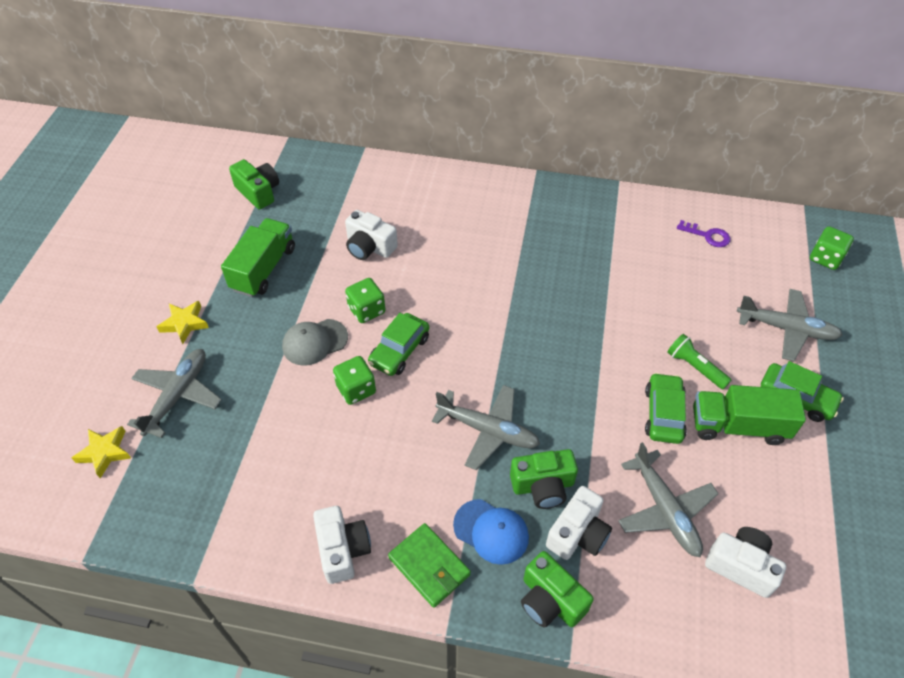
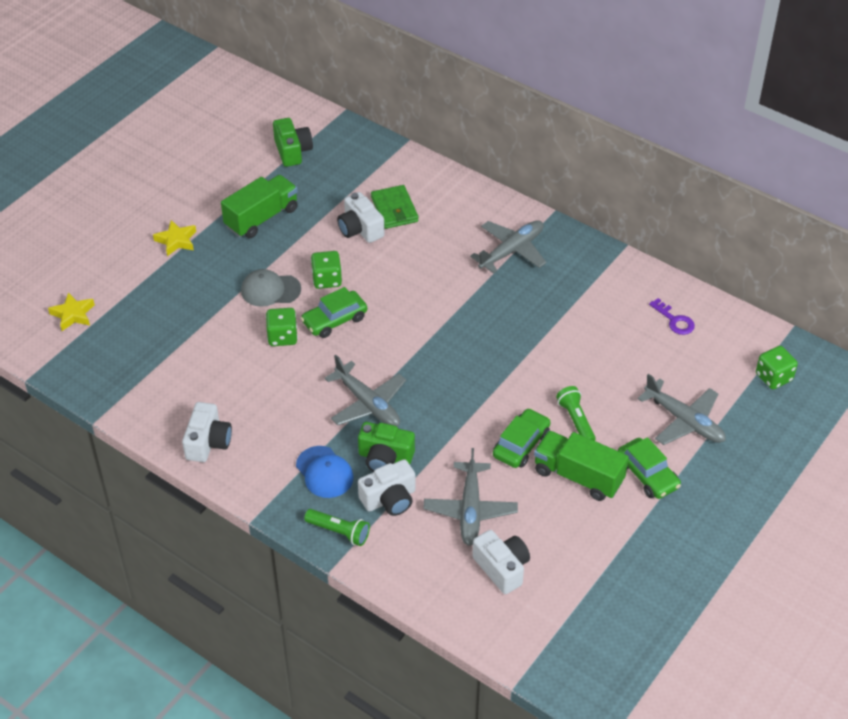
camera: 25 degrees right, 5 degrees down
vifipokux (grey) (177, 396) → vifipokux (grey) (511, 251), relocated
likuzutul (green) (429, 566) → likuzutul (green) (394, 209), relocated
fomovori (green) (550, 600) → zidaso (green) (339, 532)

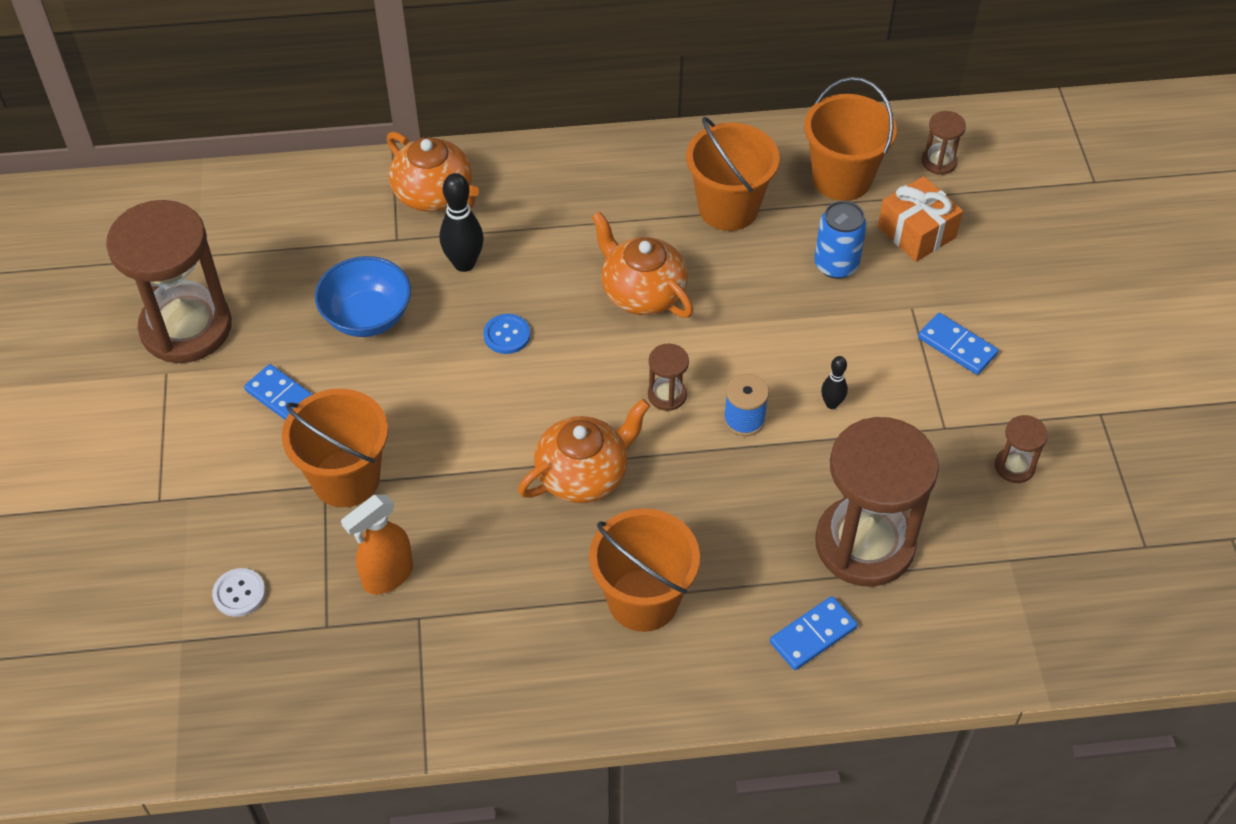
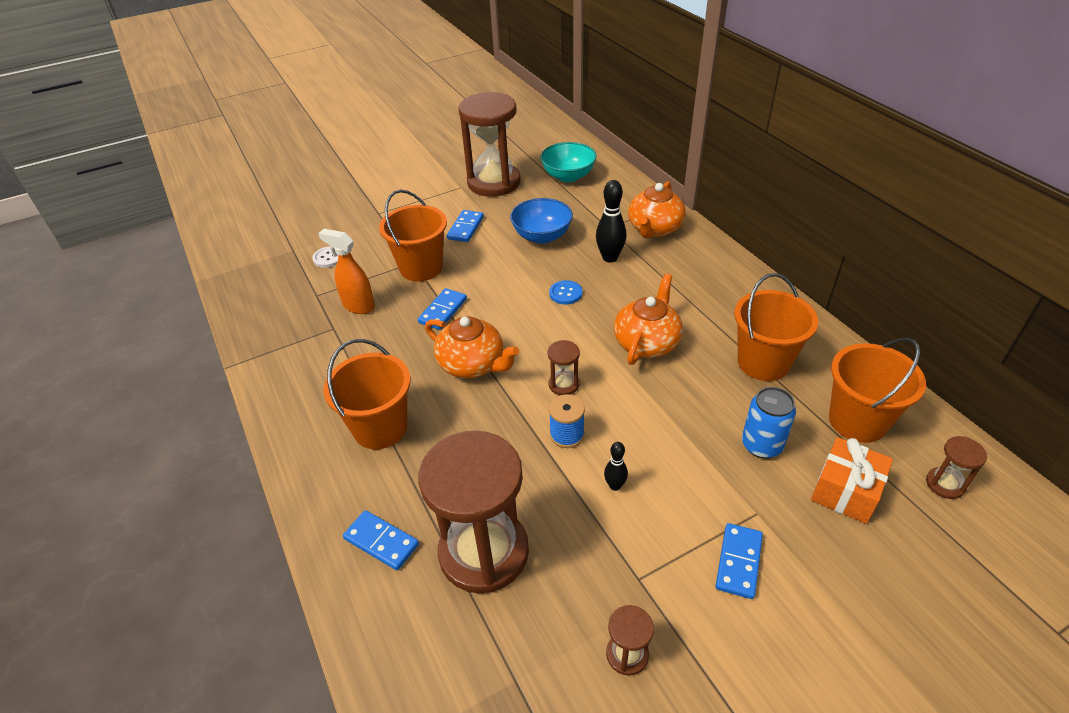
camera: 70 degrees right, 10 degrees down
- → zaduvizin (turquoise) (568, 176)
- → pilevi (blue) (443, 311)

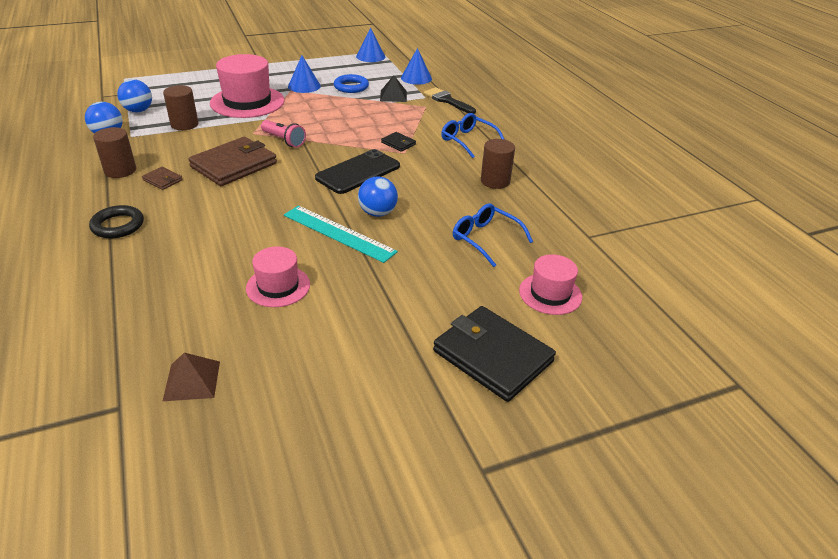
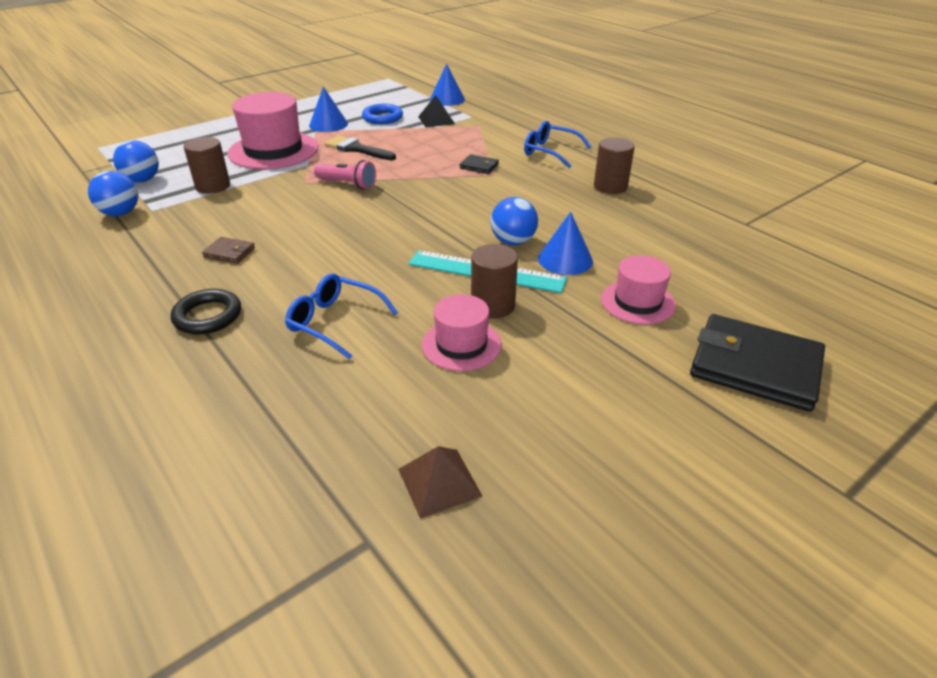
camera: 15 degrees left, 0 degrees up
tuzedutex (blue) (370, 56) → tuzedutex (blue) (565, 259), relocated
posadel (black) (447, 100) → posadel (black) (357, 149), relocated
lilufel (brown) (120, 170) → lilufel (brown) (493, 305), relocated
likuzutul (brown) (234, 165) → -
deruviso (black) (358, 172) → -
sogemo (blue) (485, 239) → sogemo (blue) (334, 322), relocated
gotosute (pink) (550, 294) → gotosute (pink) (638, 302), relocated

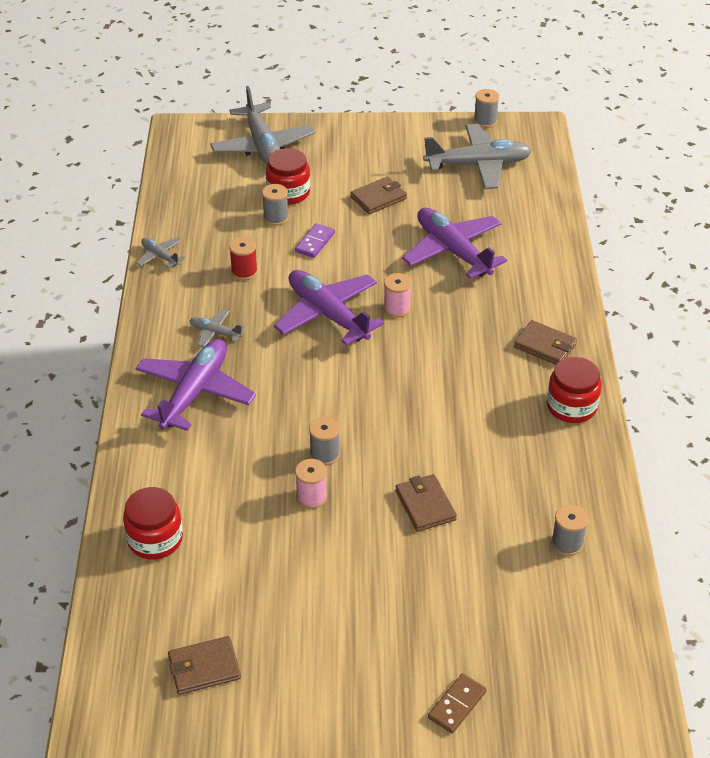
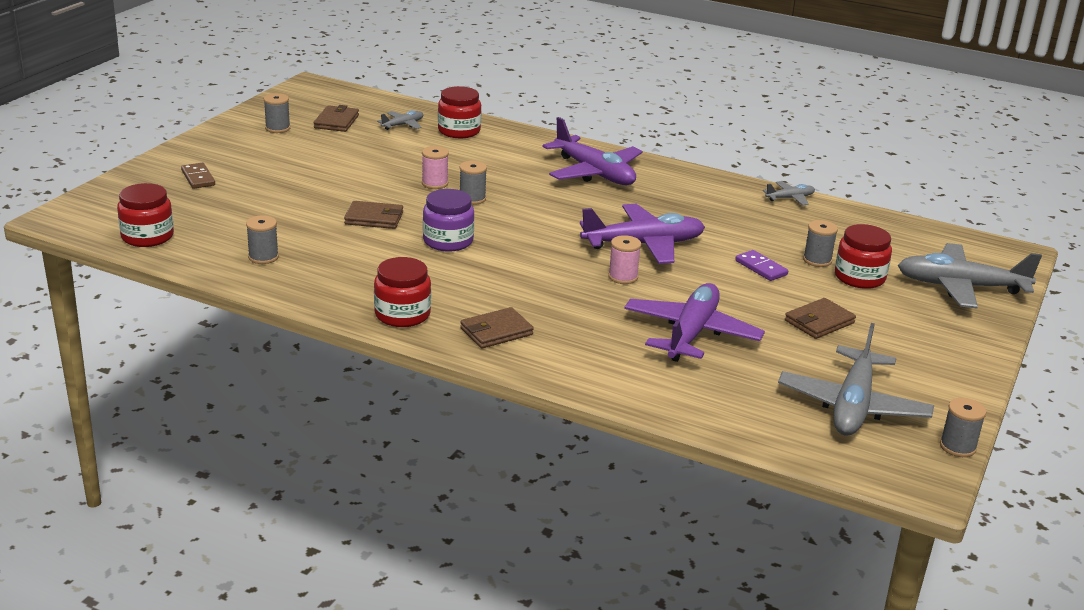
camera: 115 degrees right, 15 degrees down
likuzutul (brown) (378, 198) → likuzutul (brown) (819, 322), 60 degrees clockwise
vifipokux (purple) (453, 251) → vifipokux (purple) (691, 334), 60 degrees counterclockwise
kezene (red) (244, 272) → -
vifipokux (grey) (215, 332) → vifipokux (grey) (403, 125), relocated
- → kezene (grey) (277, 128)
- → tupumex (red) (147, 236)
- → tupumex (purple) (448, 241)

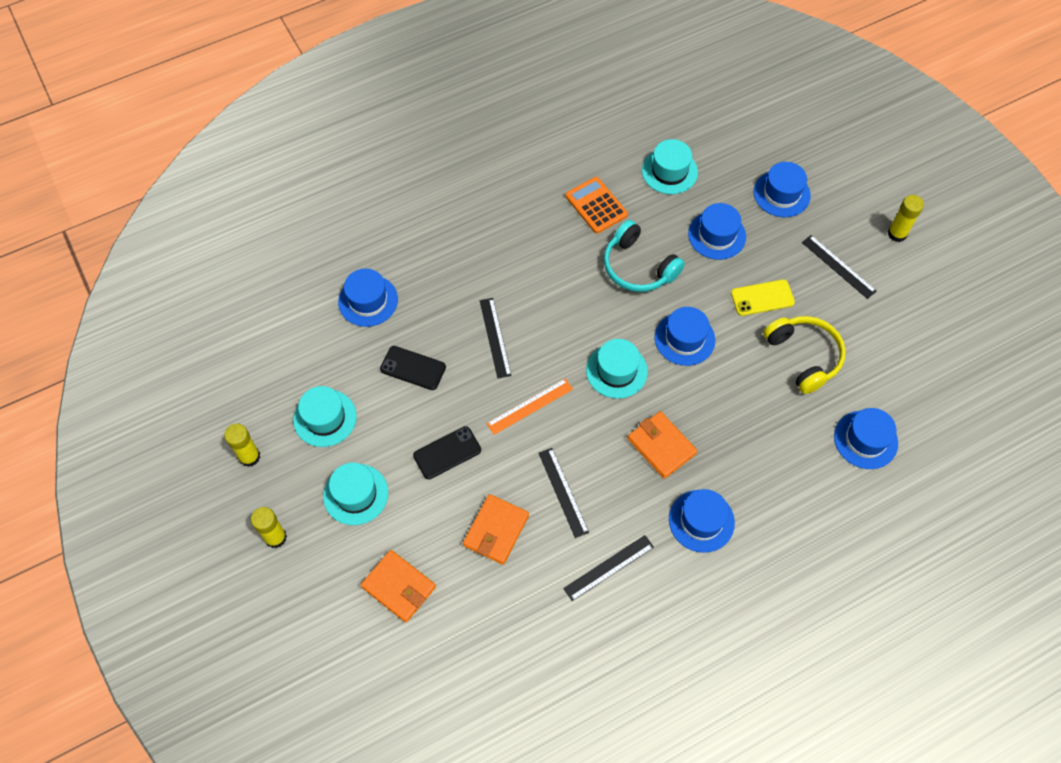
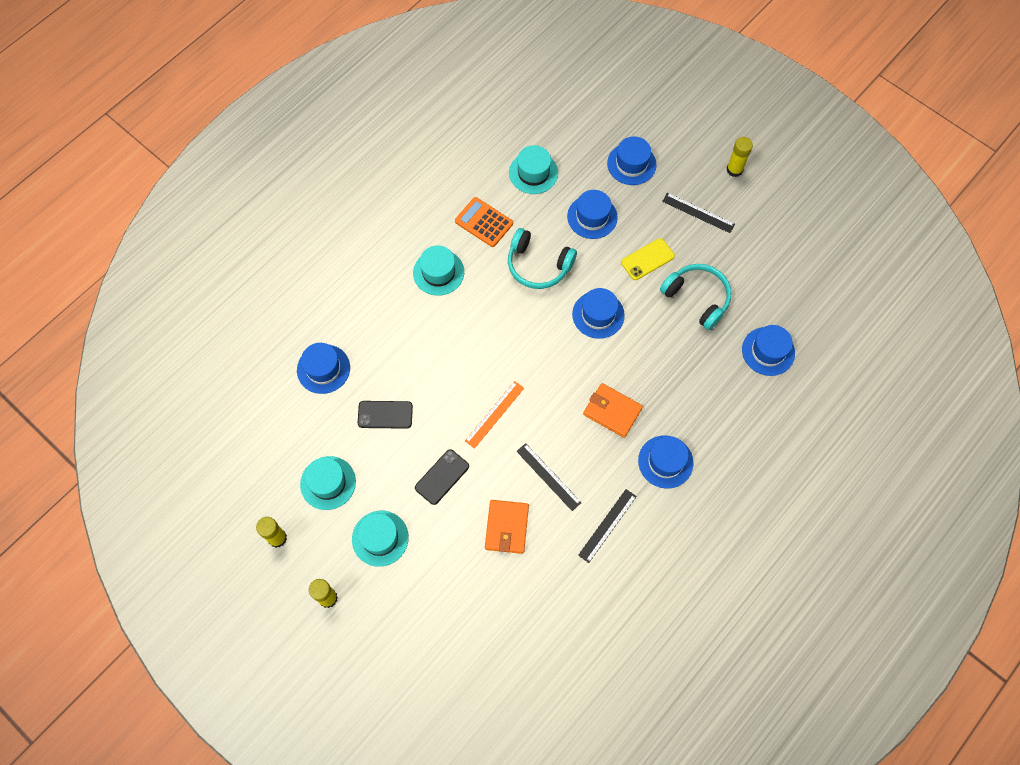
camera: 20 degrees left, 5 degrees up
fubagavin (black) (495, 337) → -
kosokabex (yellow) (803, 356) → kosokabex (turquoise) (697, 298)
gotosute (turquoise) (616, 371) → gotosute (turquoise) (438, 272), relocated
likuzutul (orange) (399, 587) → -

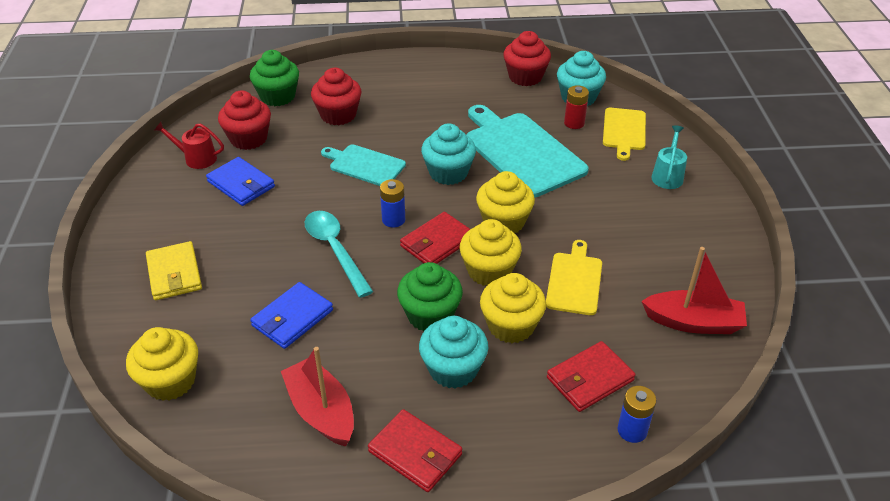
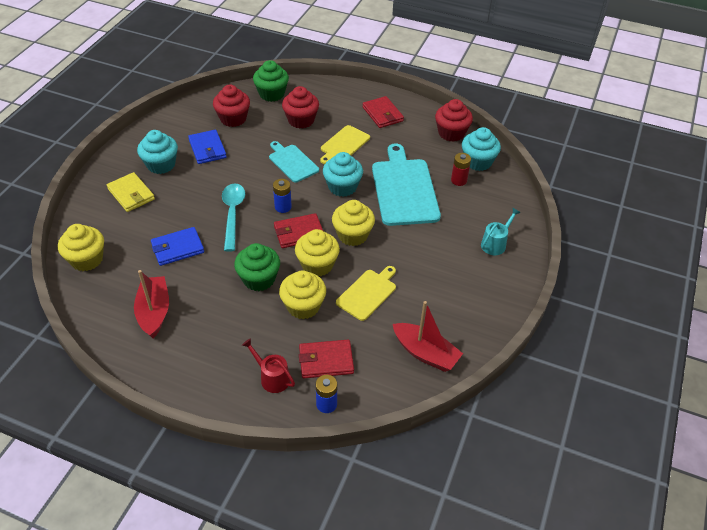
camera: 25 degrees right, 5 degrees up
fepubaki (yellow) (624, 131) → fepubaki (yellow) (344, 144), relocated
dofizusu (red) (197, 158) → dofizusu (red) (272, 378), relocated
likuzutul (yellow) (174, 274) → likuzutul (yellow) (131, 194), 45 degrees counterclockwise
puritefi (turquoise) (453, 369) → puritefi (turquoise) (161, 165), relocated
likuzutul (red) (415, 453) → likuzutul (red) (382, 114), relocated

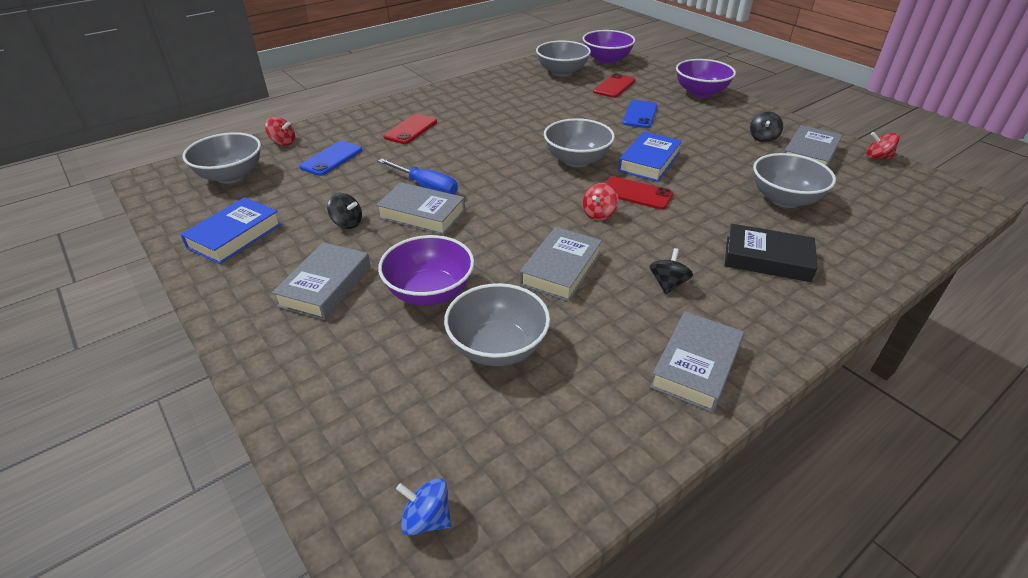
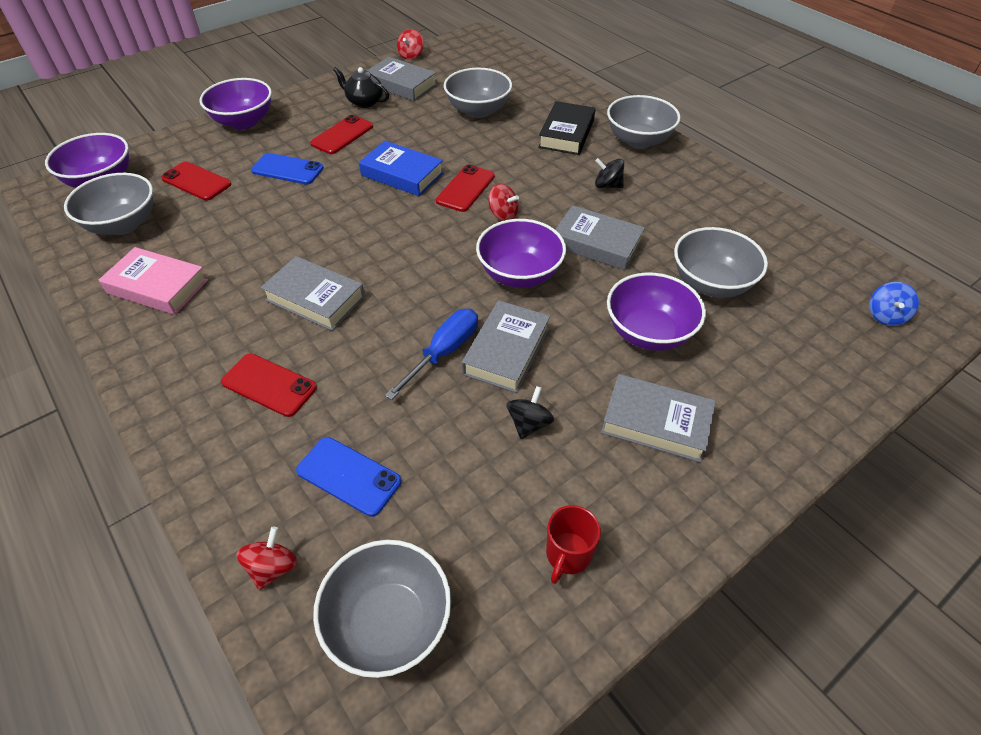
camera: 90 degrees left, 10 degrees up
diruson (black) (763, 138) → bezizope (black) (364, 102)
zaduvizin (grey) (577, 160) → zaduvizin (grey) (638, 140), relocated
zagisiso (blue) (235, 236) → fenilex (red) (567, 555)
zagisiso (grey) (696, 366) → zagisiso (grey) (315, 298), relocated
- → deruviso (red) (342, 135)
- → zaduvizin (purple) (519, 274)
- → zagisiso (pink) (158, 286)

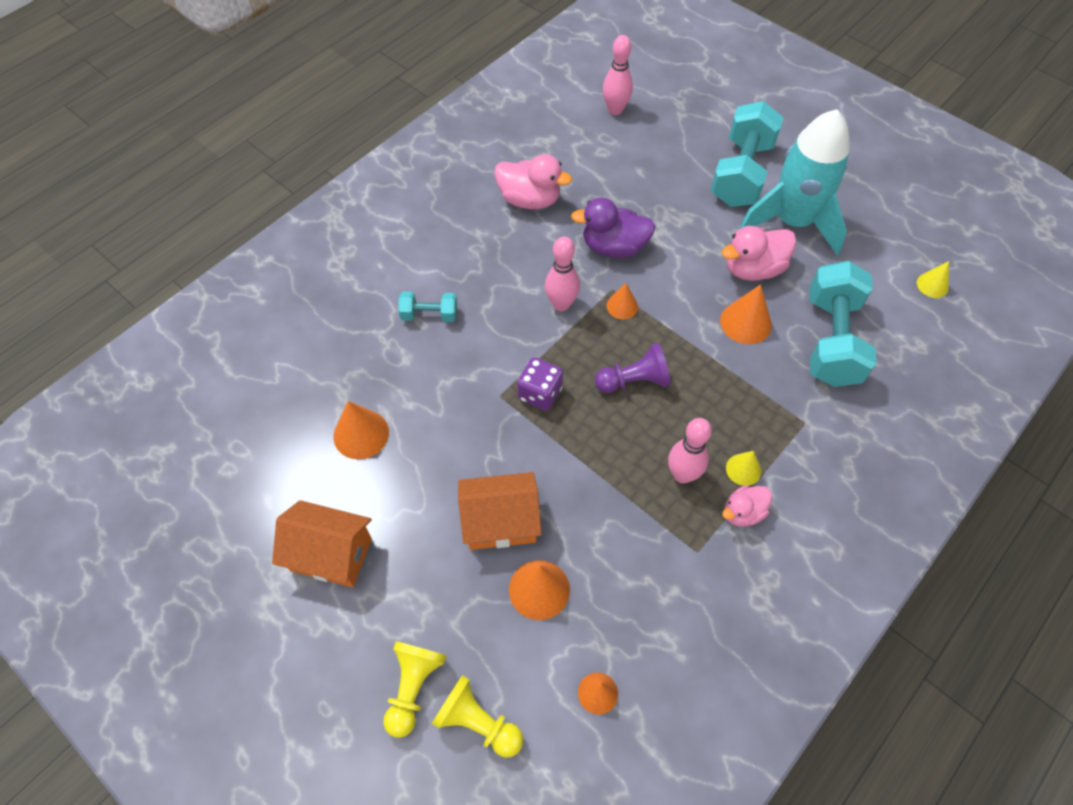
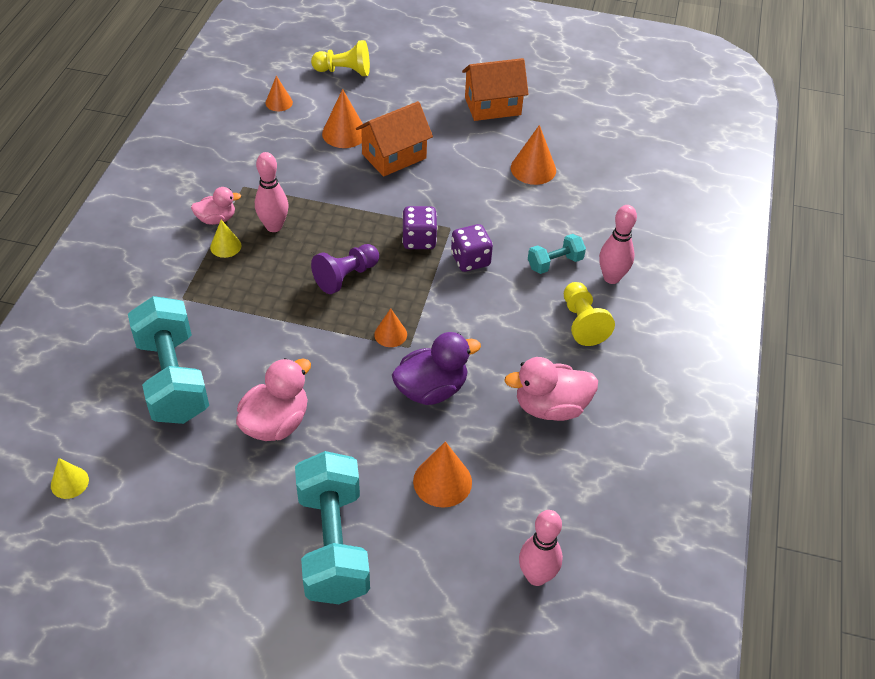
camera: 150 degrees right, 10 degrees down
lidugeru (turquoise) (792, 221) → -
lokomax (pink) (561, 304) → lokomax (pink) (611, 278), relocated
tuzedutex (orange) (746, 322) → tuzedutex (orange) (442, 481), relocated
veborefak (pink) (743, 512) → veborefak (pink) (216, 219), 45 degrees clockwise
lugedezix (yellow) (413, 687) → lugedezix (yellow) (582, 322), relocated
- → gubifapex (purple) (470, 260)

